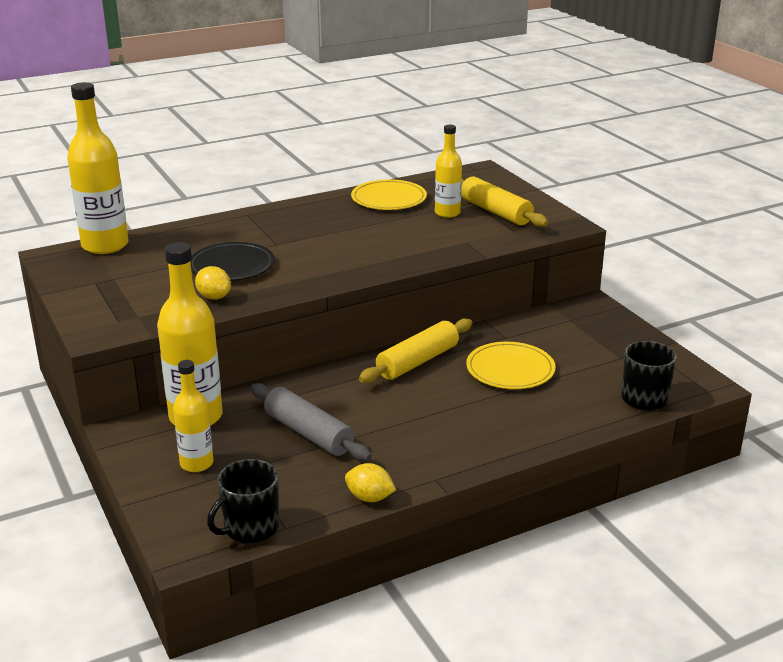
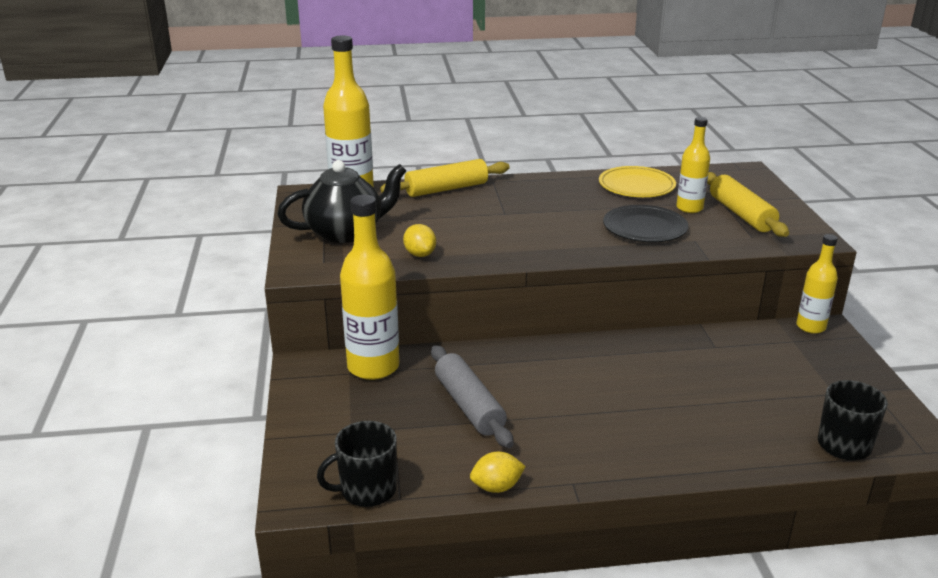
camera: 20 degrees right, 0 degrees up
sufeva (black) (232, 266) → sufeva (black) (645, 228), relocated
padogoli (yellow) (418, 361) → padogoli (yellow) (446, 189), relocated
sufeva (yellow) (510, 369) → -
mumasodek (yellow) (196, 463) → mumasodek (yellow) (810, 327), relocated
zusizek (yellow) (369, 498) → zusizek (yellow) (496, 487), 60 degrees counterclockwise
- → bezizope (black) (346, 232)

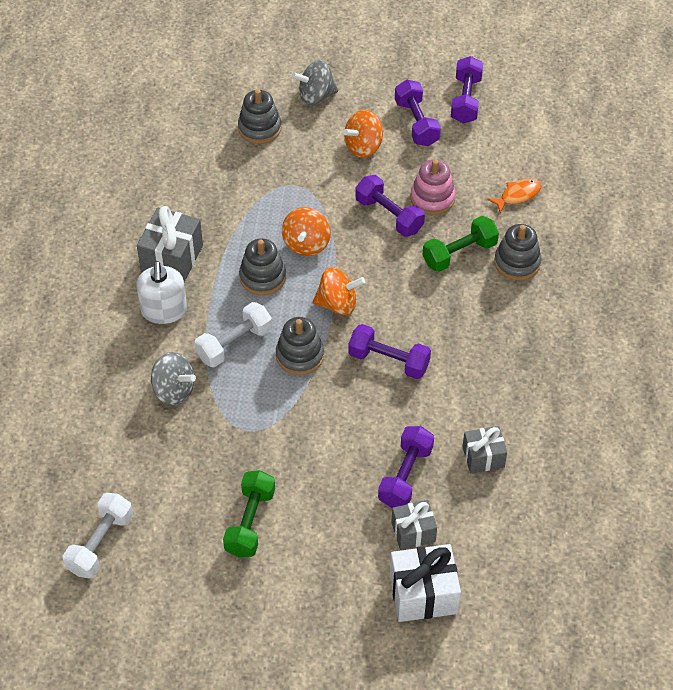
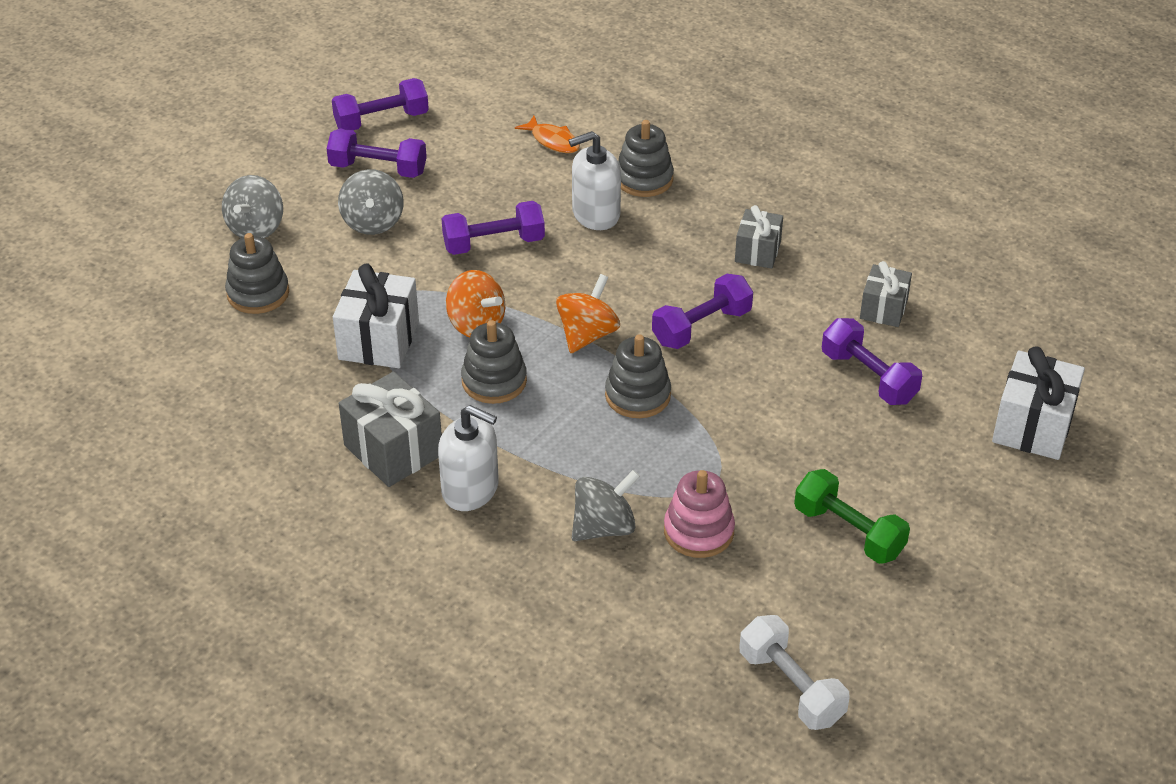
camera: 60 degrees left, 10 degrees down
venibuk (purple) (466, 100) → venibuk (purple) (381, 120), 60 degrees counterclockwise
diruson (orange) (363, 147) → diruson (grey) (373, 222)
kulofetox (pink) (432, 198) → kulofetox (pink) (698, 531), relocated
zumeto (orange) (517, 195) → zumeto (orange) (553, 141), 135 degrees clockwise
venibuk (green) (459, 253) → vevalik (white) (595, 214)
venibuk (white) (234, 344) → -
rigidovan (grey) (413, 532) → rigidovan (grey) (757, 252), relocated
- → rigidovan (white) (379, 340)

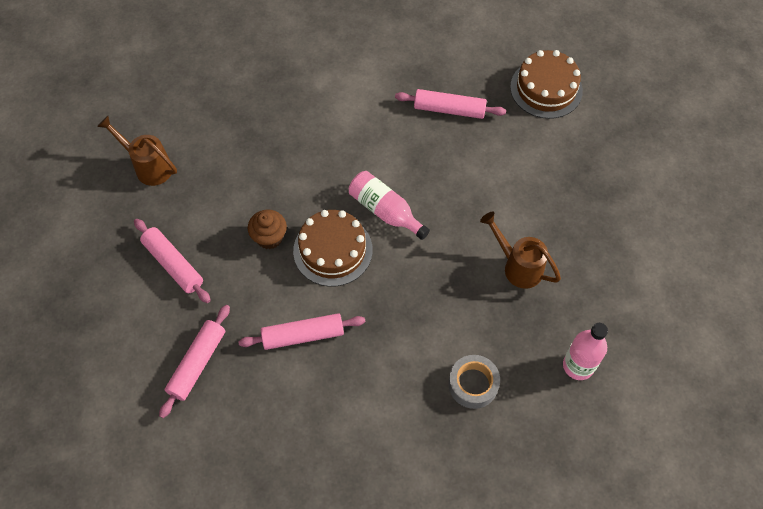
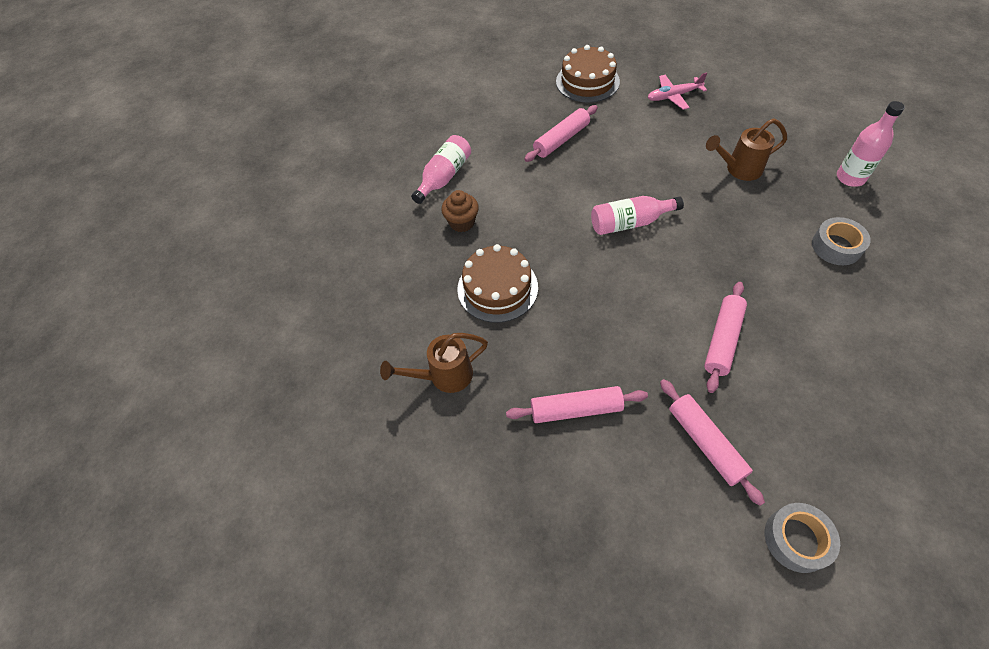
camera: 50 degrees left, 5 degrees down
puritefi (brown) (269, 237) → puritefi (brown) (462, 222), relocated
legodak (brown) (333, 250) → legodak (brown) (497, 288), relocated
- → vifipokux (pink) (673, 96)
- → mumasodek (pink) (444, 177)
- → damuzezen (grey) (796, 539)

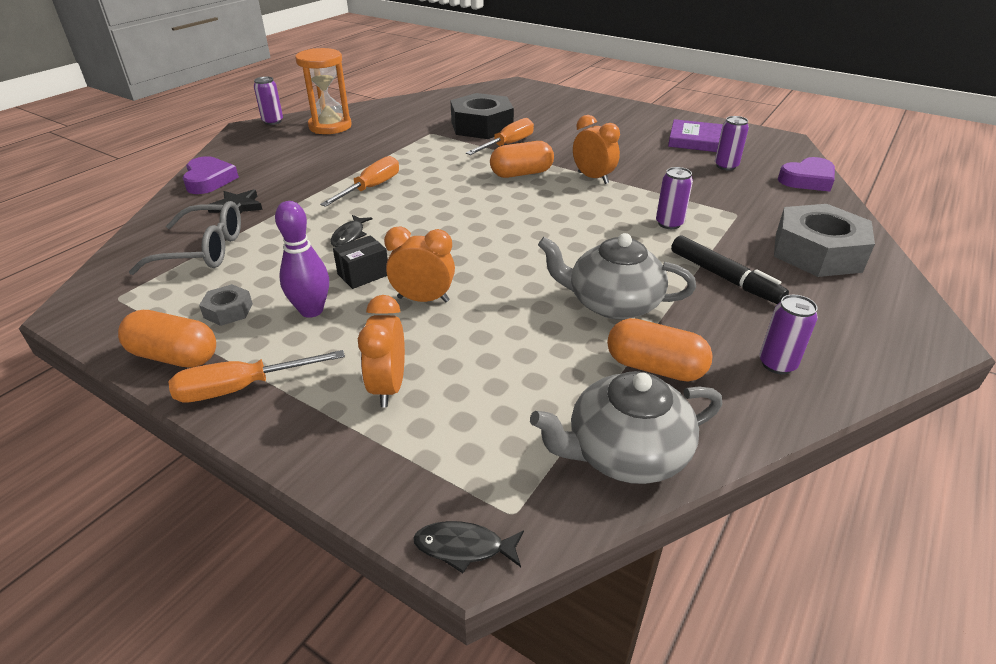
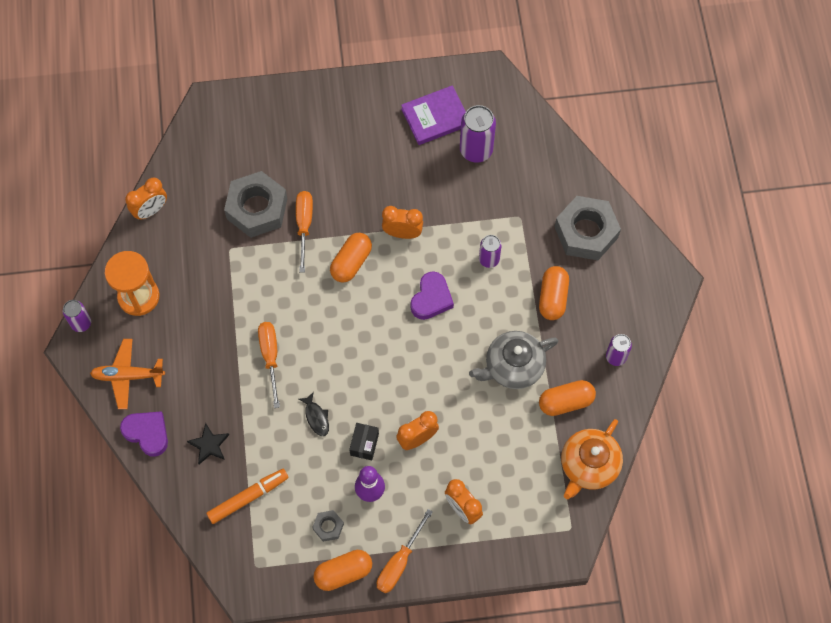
camera: 40 degrees left, 30 degrees up
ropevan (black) (481, 126) → ropevan (grey) (257, 209)
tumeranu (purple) (726, 166) → tumeranu (purple) (476, 150), x1.66
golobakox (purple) (807, 180) → golobakox (purple) (431, 298), relocated
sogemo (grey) (204, 250) → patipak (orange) (248, 497)
patipak (black) (724, 277) → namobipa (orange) (552, 298)
bezizope (grey) (625, 452) → bezizope (orange) (588, 465)
zumeto (black) (464, 547) → -
- → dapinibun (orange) (151, 210)
- → vifipokux (orange) (128, 376)

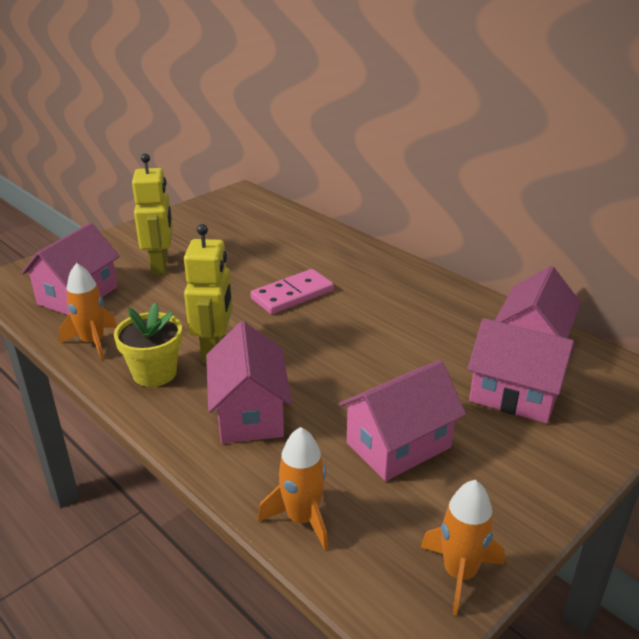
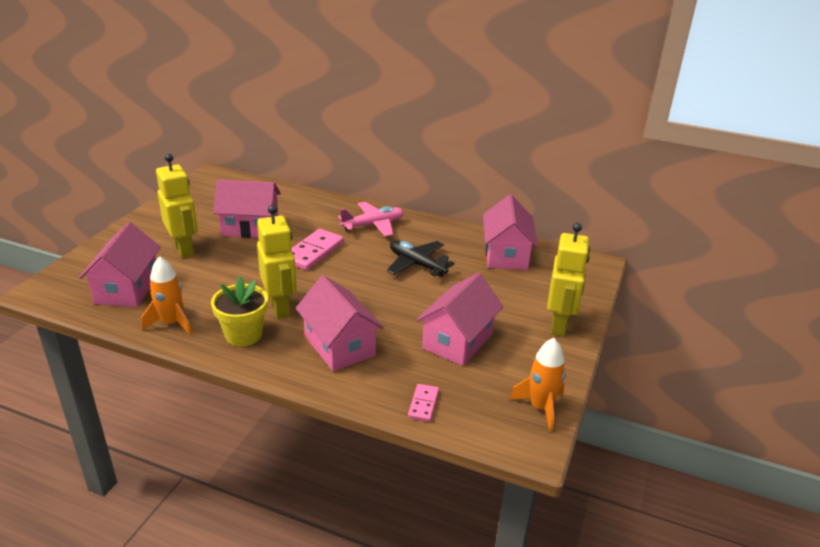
camera: 25 degrees left, 0 degrees up
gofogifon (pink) (514, 395) → gofogifon (pink) (250, 227), relocated
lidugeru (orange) (302, 518) → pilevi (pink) (423, 404)
- → vifipokux (pink) (373, 225)
- → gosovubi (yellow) (559, 325)
- → vifipokux (black) (417, 264)

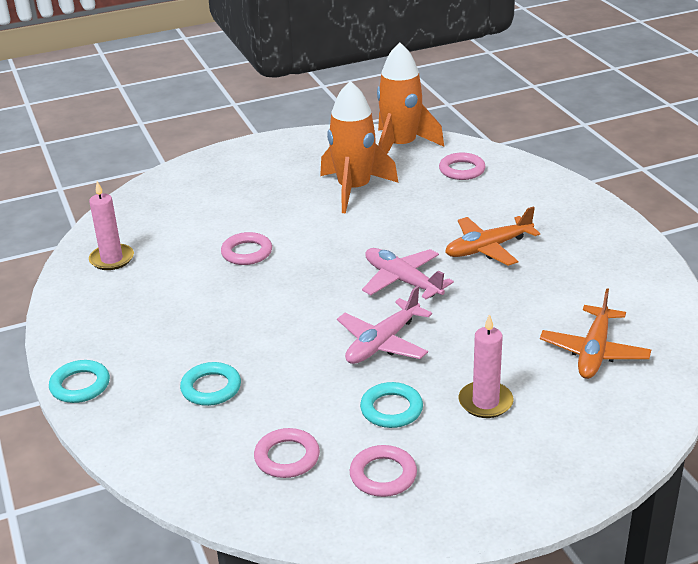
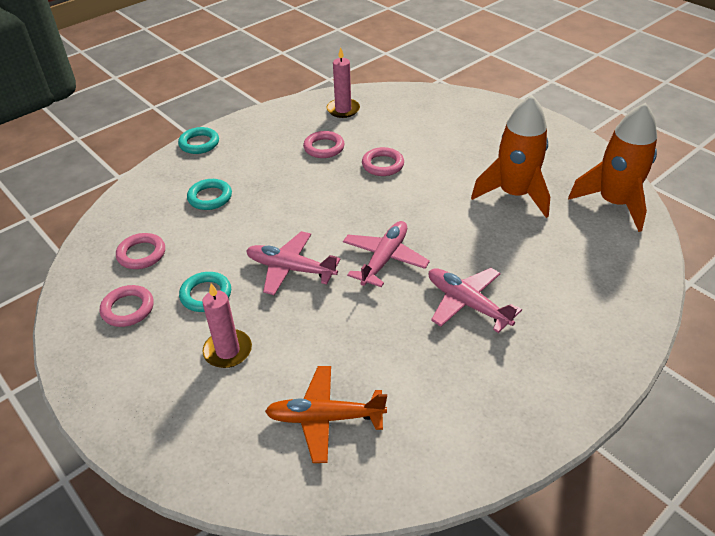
camera: 70 degrees right, 10 degrees up
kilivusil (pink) (462, 170) → kilivusil (pink) (324, 147), relocated
vifipokux (orange) (488, 248) → vifipokux (pink) (467, 303)

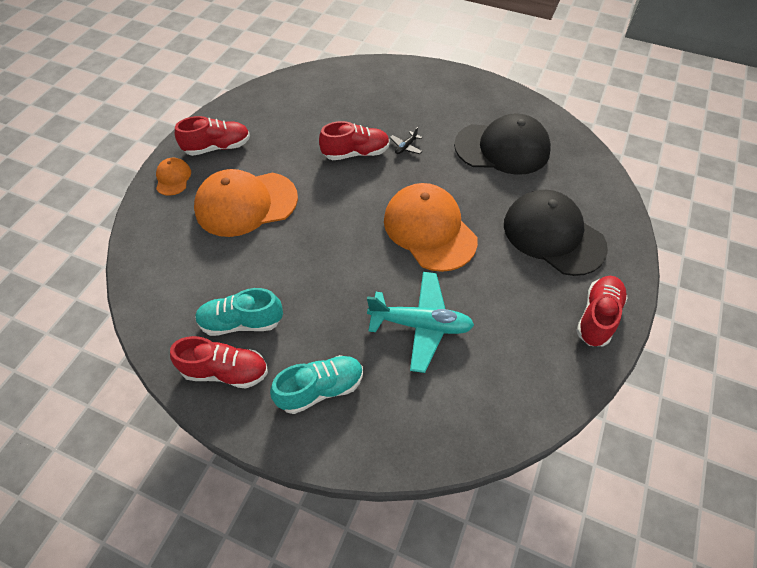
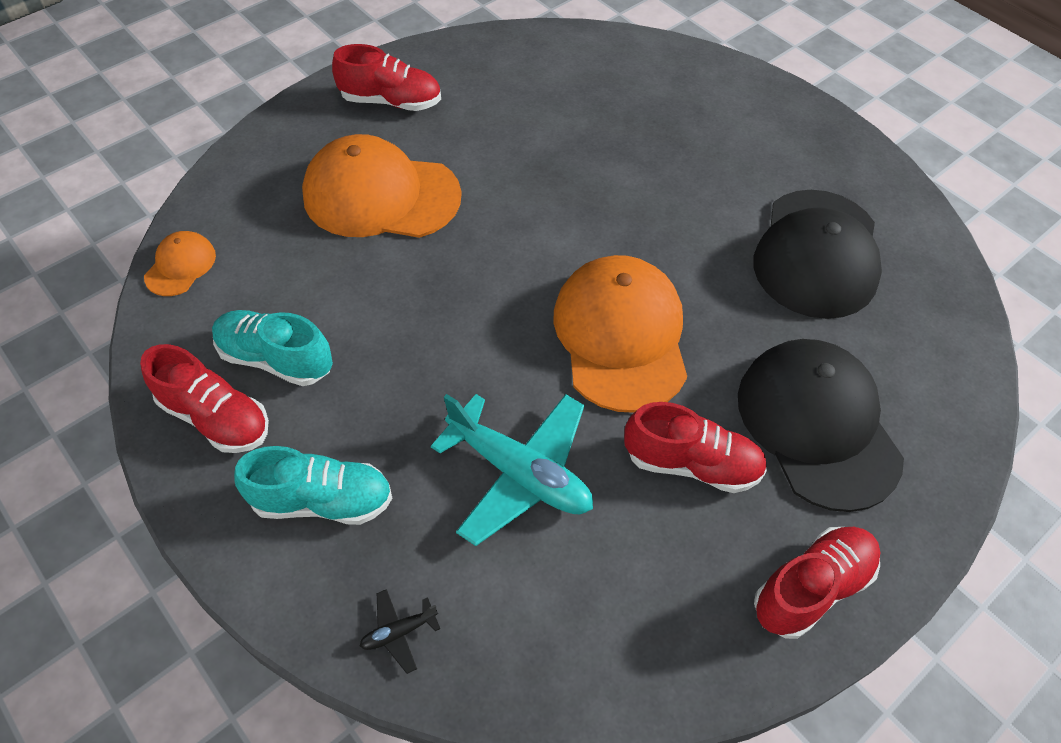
camera: 25 degrees right, 0 degrees up
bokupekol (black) (502, 148) → bokupekol (black) (817, 254), 75 degrees clockwise
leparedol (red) (356, 153) → leparedol (red) (691, 463), relocated
vifipokux (black) (406, 147) → vifipokux (black) (399, 632), relocated
bokupekol (orange) (173, 178) → bokupekol (orange) (180, 266), relocated

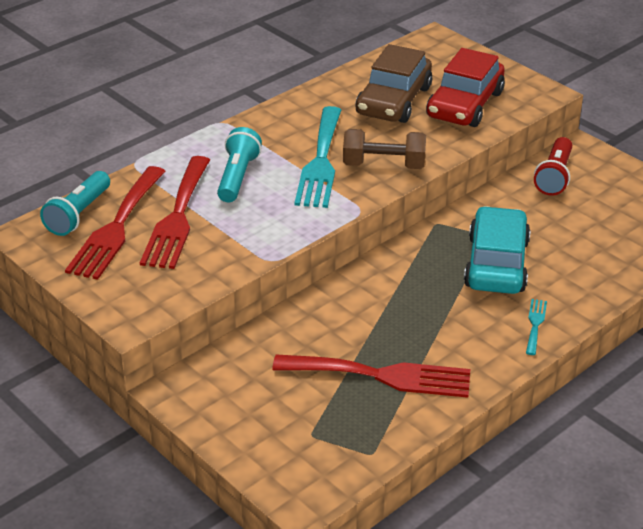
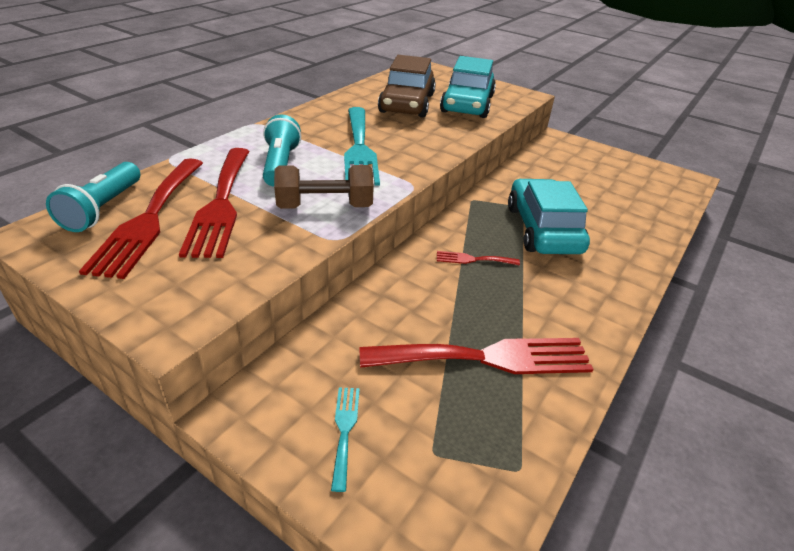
camera: 15 degrees left, 0 degrees up
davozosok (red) (465, 104) → davozosok (turquoise) (467, 104)
venibuk (brown) (384, 165) → venibuk (brown) (325, 207), relocated
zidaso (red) (554, 177) → -
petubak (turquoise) (535, 324) → petubak (turquoise) (344, 430), relocated
- → petubak (red) (473, 259)

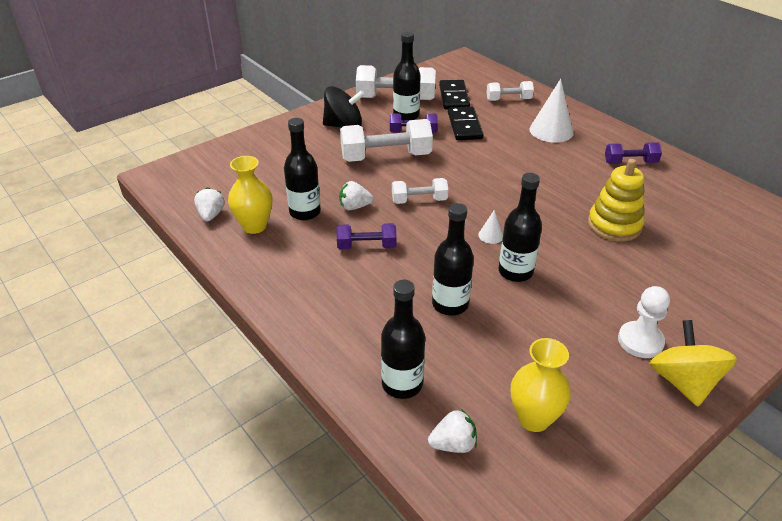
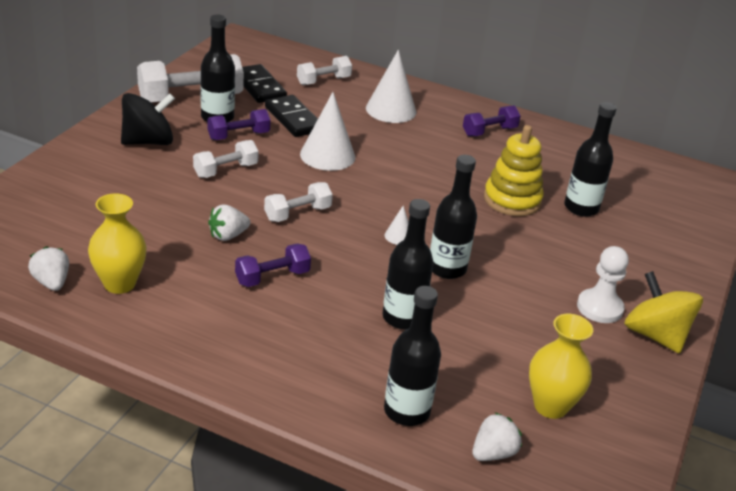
camera: 30 degrees left, 5 degrees down
mumasodek (black) (305, 212) → mumasodek (black) (581, 208), relocated
venibuk (white) (386, 157) → venibuk (white) (225, 170), x0.57
- → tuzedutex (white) (327, 155)

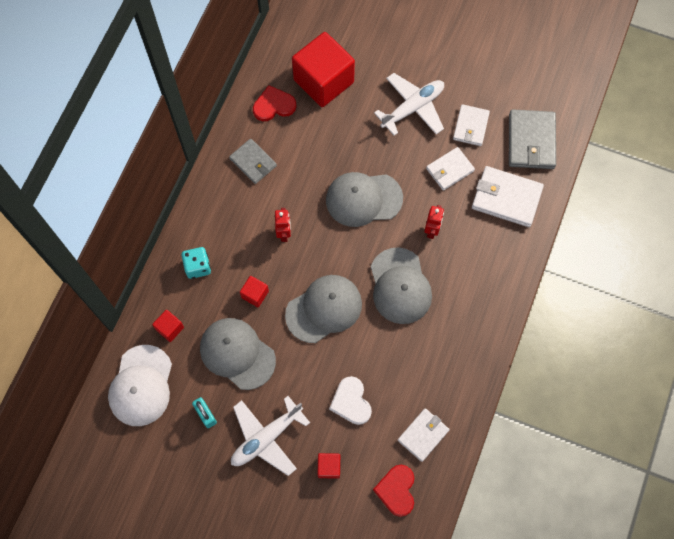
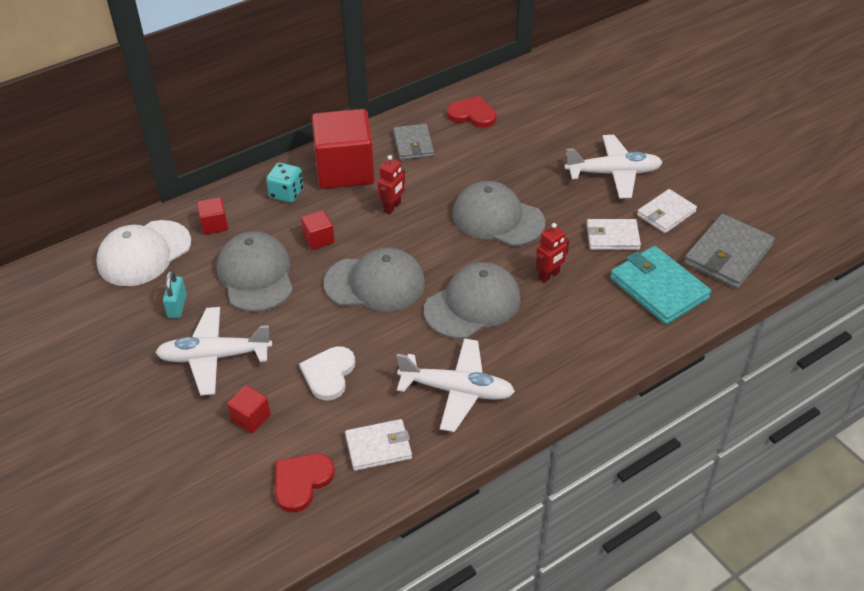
camera: 35 degrees right, 25 degrees down
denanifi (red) (323, 81) → denanifi (red) (345, 170), relocated
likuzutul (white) (506, 198) → likuzutul (turquoise) (658, 288)
bokupekol (grey) (400, 286) → bokupekol (grey) (472, 304), 150 degrees counterclockwise
- → vifipokux (white) (457, 391)

